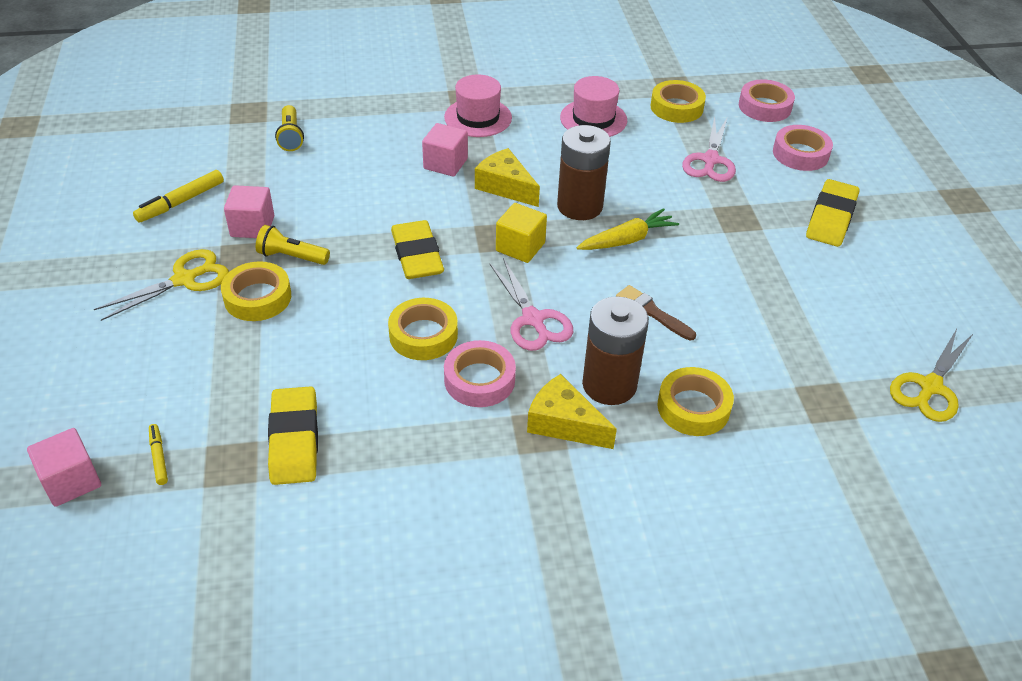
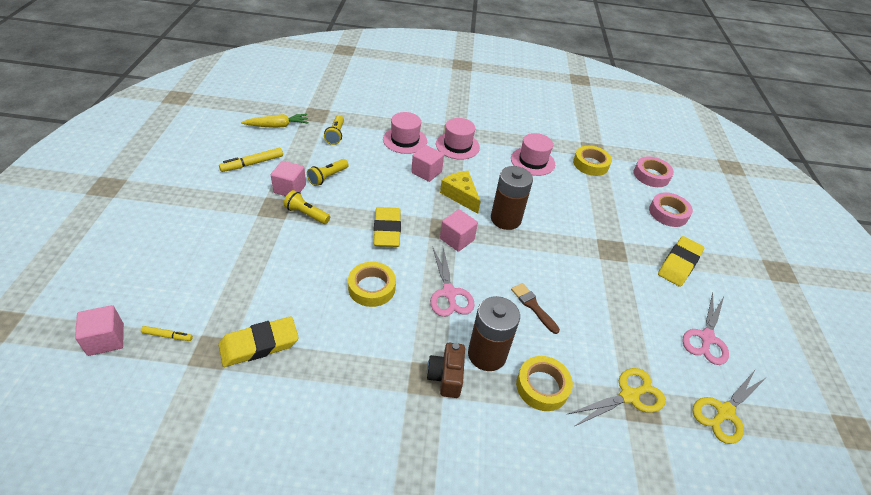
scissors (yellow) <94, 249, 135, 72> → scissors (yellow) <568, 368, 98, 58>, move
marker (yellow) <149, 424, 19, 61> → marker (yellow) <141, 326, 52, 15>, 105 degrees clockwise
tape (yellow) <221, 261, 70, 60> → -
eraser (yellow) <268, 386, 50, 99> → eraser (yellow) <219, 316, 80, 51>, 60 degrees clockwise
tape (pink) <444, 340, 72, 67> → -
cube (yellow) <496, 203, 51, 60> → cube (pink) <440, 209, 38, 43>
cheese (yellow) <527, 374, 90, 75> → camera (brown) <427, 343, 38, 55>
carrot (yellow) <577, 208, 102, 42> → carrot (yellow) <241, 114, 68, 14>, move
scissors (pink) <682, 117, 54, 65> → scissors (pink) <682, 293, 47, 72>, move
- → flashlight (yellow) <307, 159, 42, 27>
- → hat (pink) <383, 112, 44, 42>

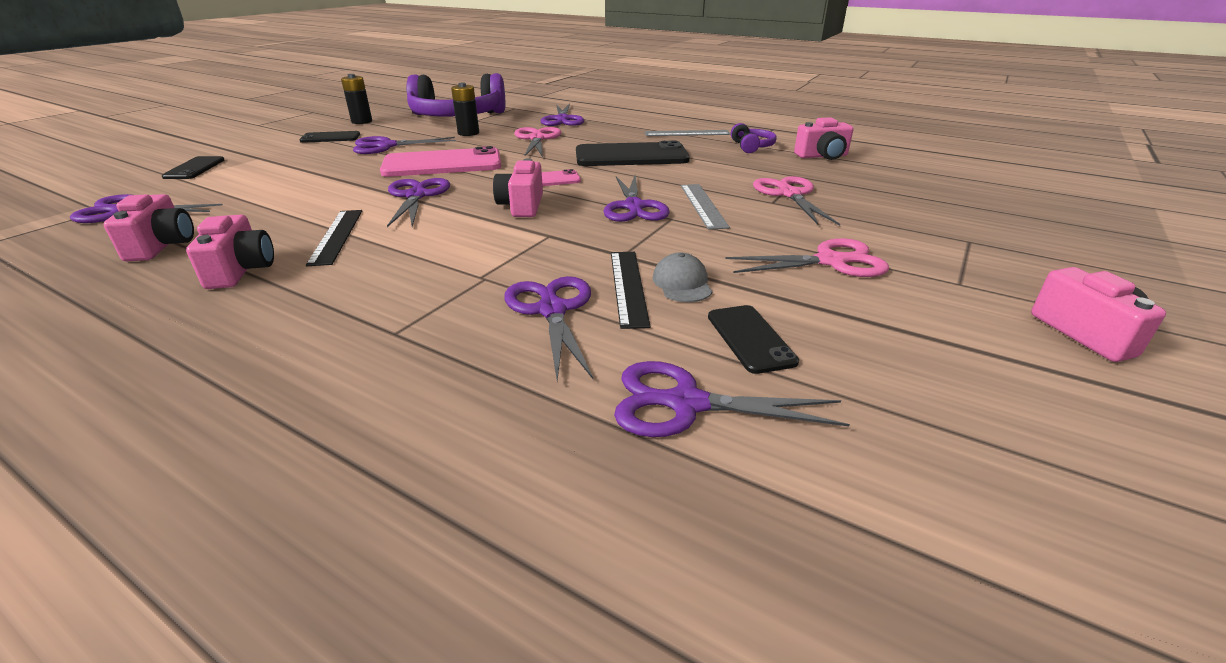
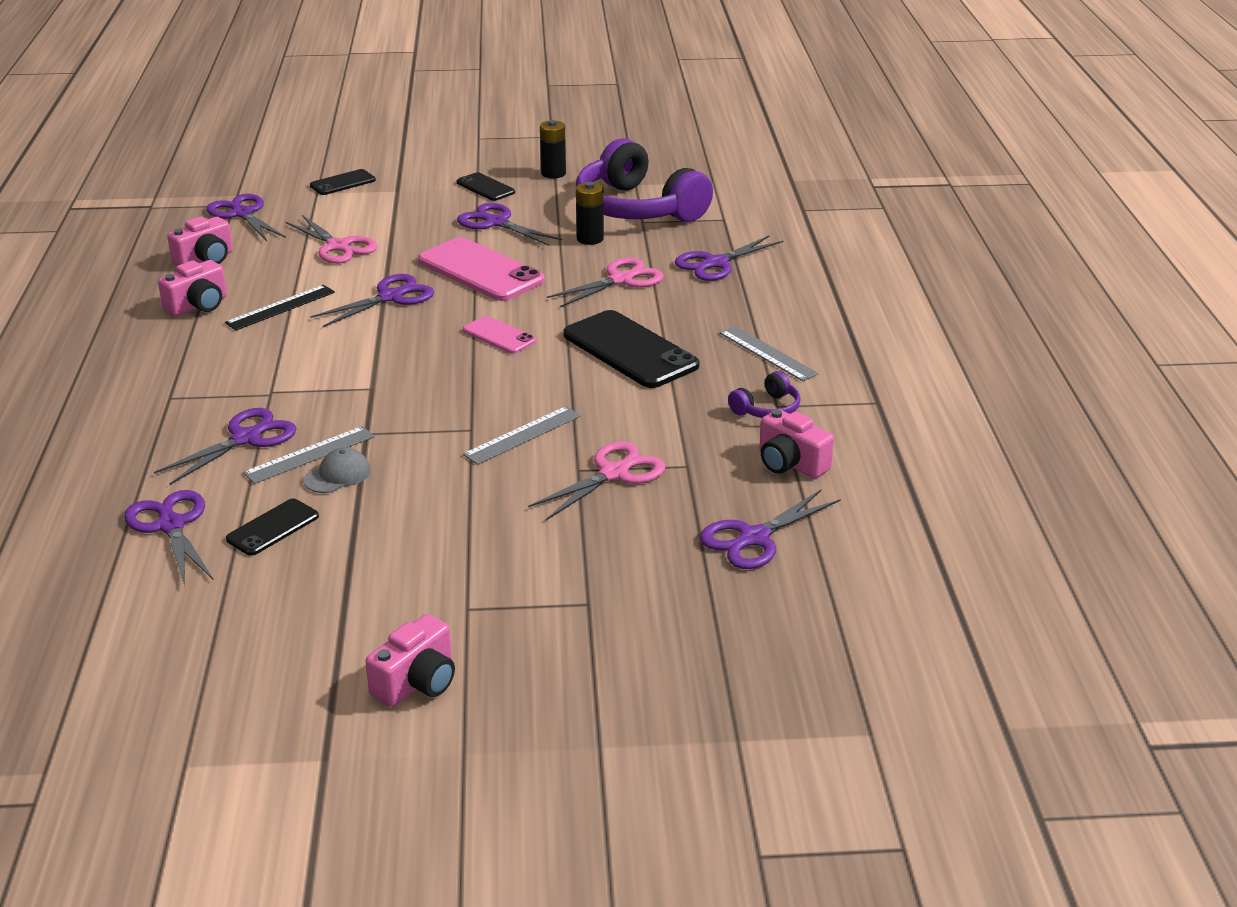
camera (pink) <493, 158, 50, 59> → -
scissors (purple) <603, 175, 67, 47> → scissors (purple) <700, 490, 141, 79>, move
ruler (black) <611, 252, 40, 77> → ruler (grey) <243, 426, 132, 58>
scissors (pink) <726, 238, 163, 39> → scissors (pink) <285, 215, 92, 49>, move

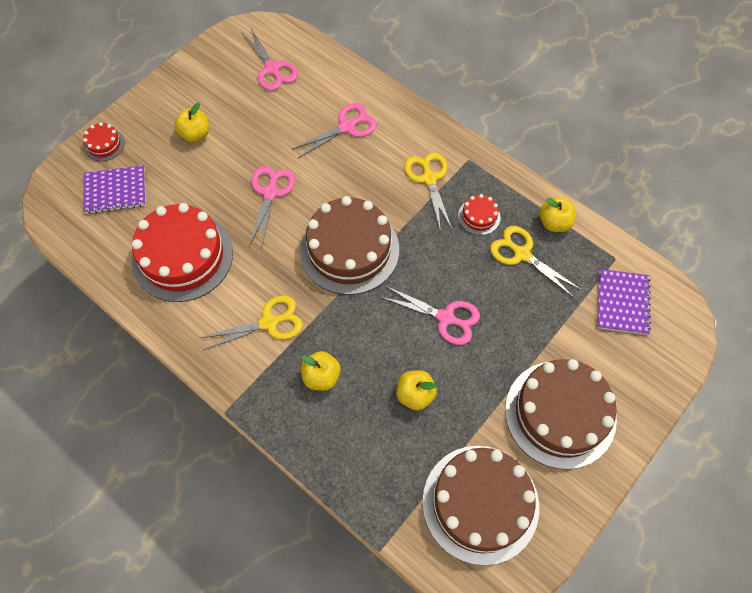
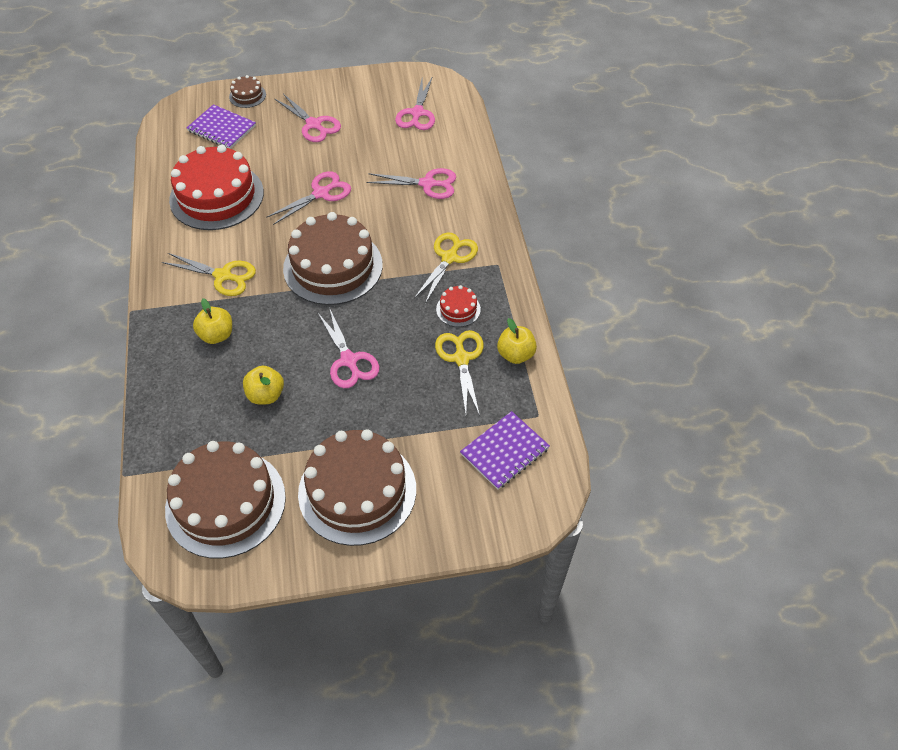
cake (red) <83, 122, 42, 39> → cake (brown) <229, 75, 37, 33>
apple (yellow) <174, 103, 35, 39> → scissors (pink) <275, 94, 66, 48>

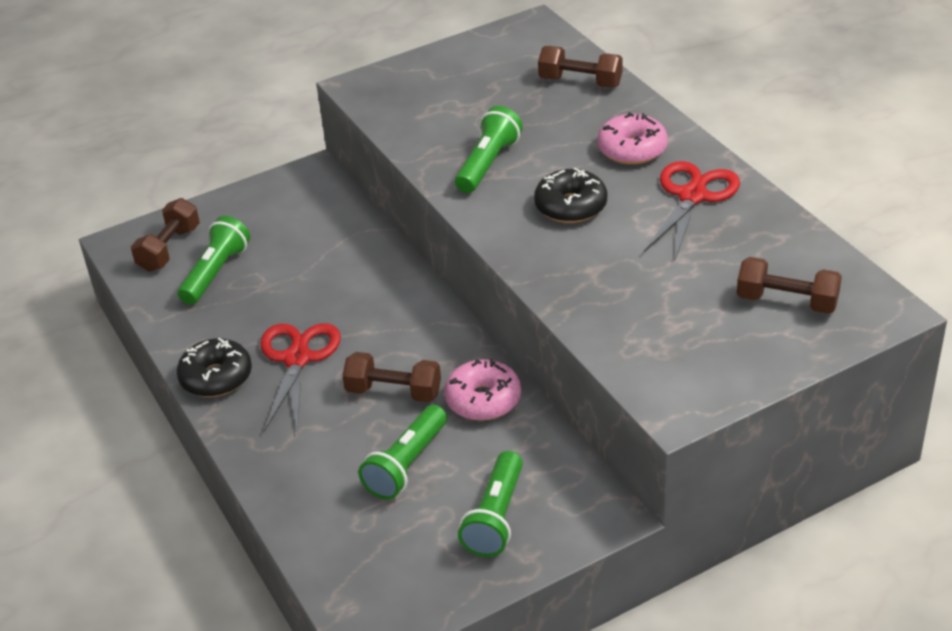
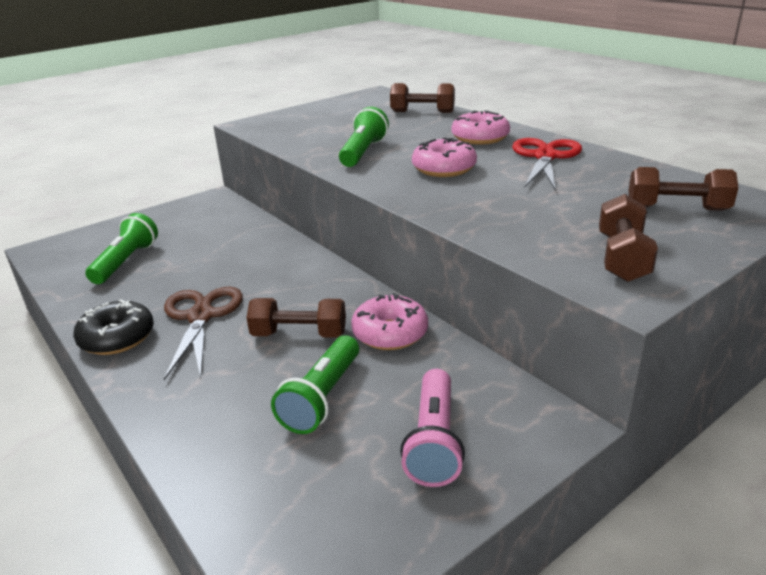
dumbbell (brown) <131, 198, 69, 74> → dumbbell (brown) <599, 194, 59, 88>, move
scissors (red) <260, 323, 81, 111> → scissors (brown) <164, 287, 79, 93>
flashlight (green) <458, 451, 65, 106> → flashlight (pink) <400, 369, 65, 118>
donut (black) <534, 168, 73, 55> → donut (pink) <412, 137, 65, 40>

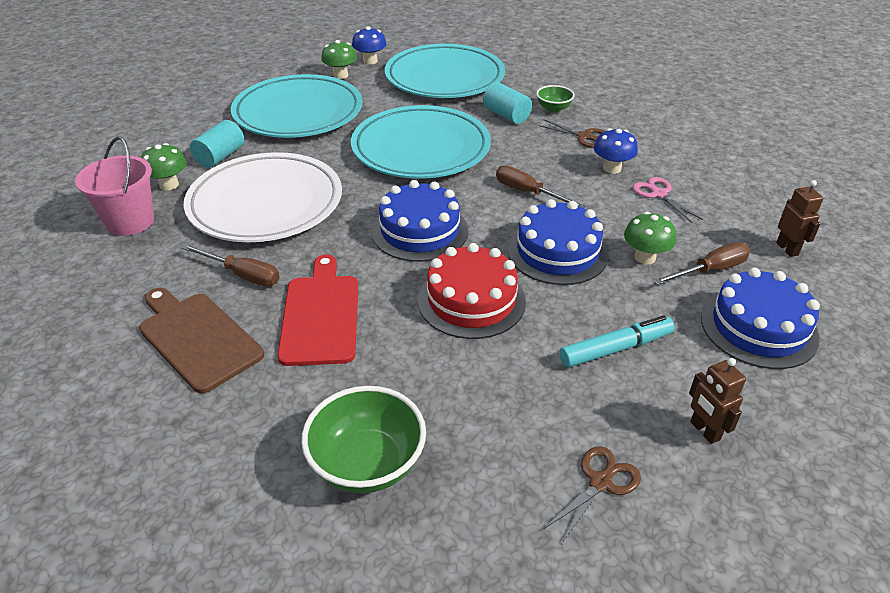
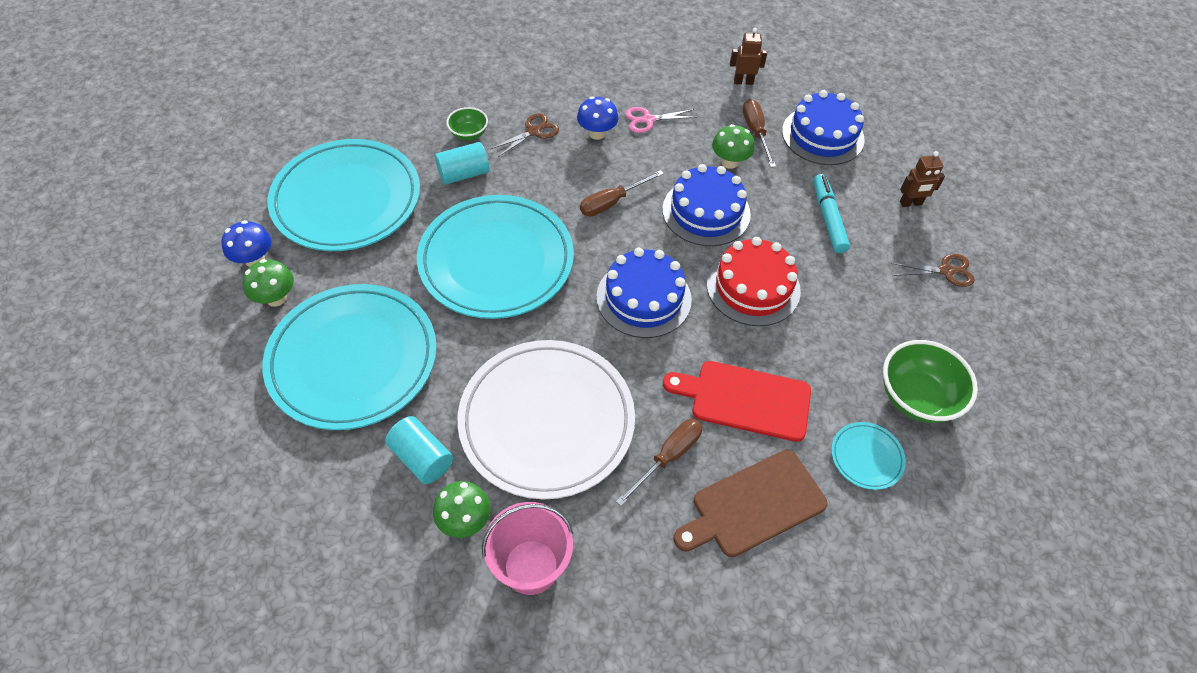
scissors (brown) <543, 446, 98, 98> → scissors (brown) <891, 254, 84, 33>, 120 degrees clockwise
- → plate (turquoise) <831, 422, 75, 68>

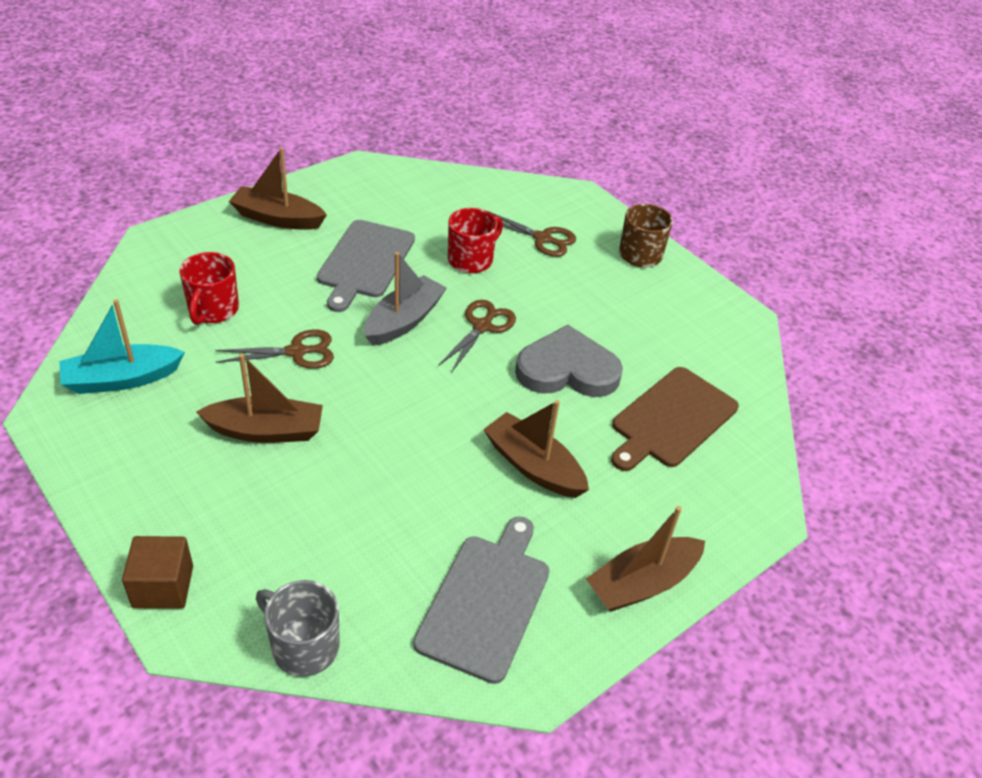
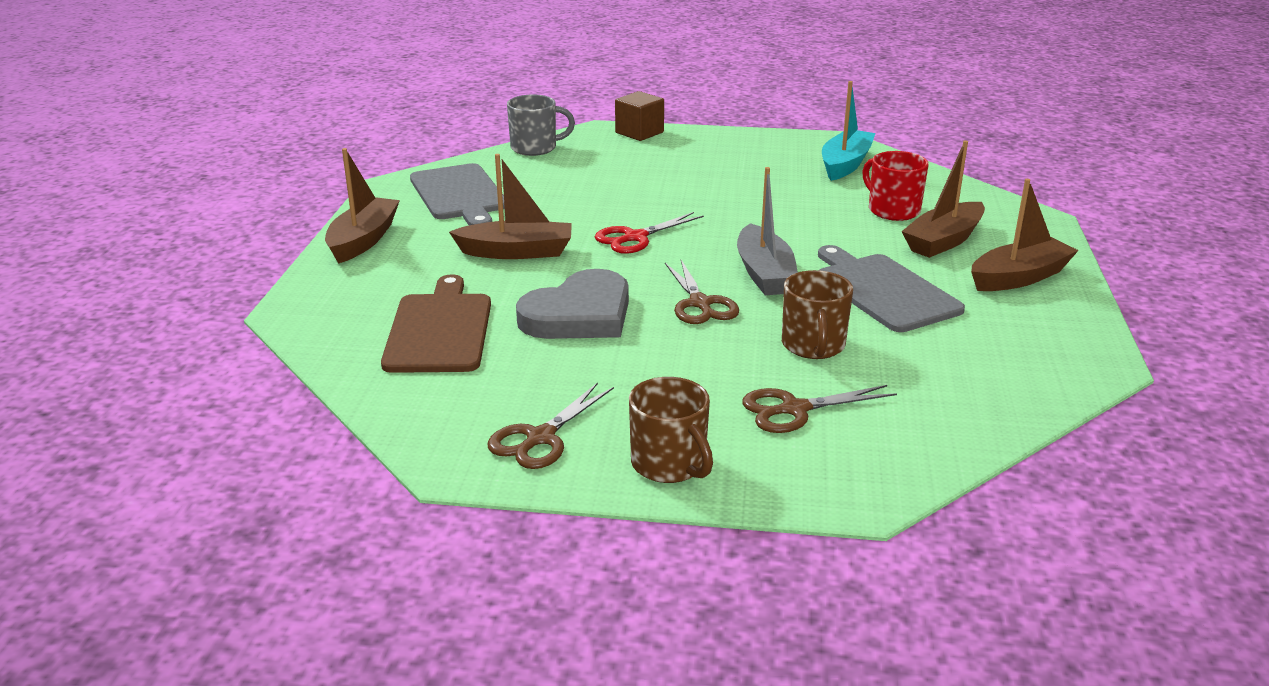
boat (brown) <196, 354, 127, 89> → boat (brown) <902, 140, 83, 118>, move
scissors (brown) <215, 330, 119, 39> → scissors (brown) <487, 382, 127, 87>, move
mug (red) <448, 208, 55, 65> → mug (brown) <782, 270, 71, 89>
- → scissors (red) <595, 212, 109, 42>

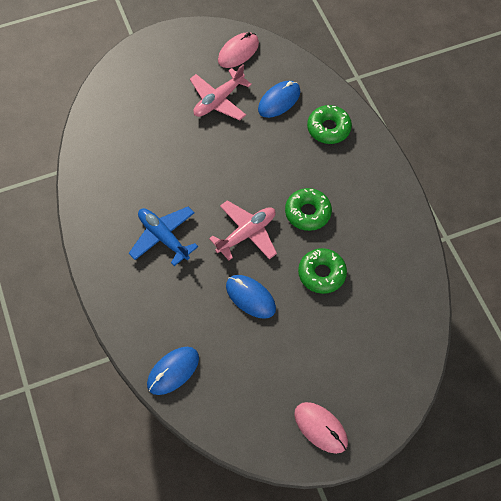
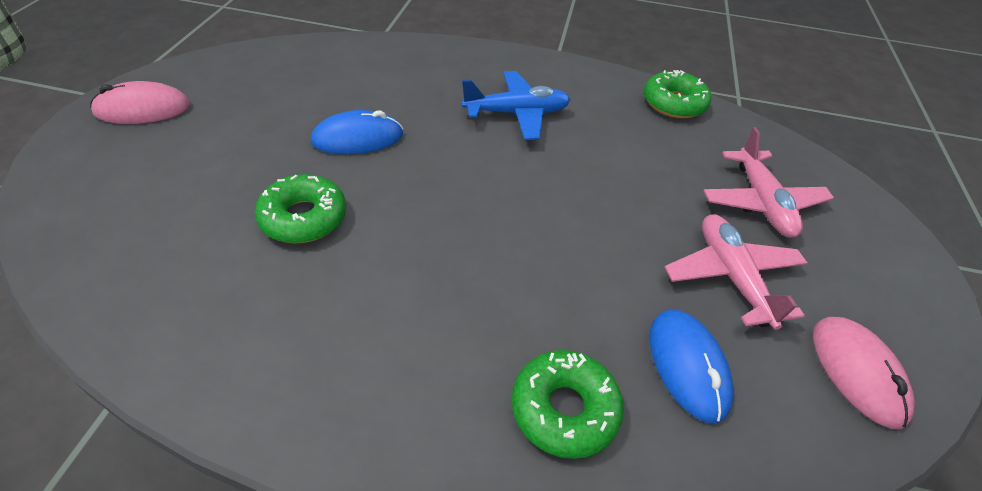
mouse (blue) <147, 347, 52, 48> → -
plane (pink) <209, 200, 68, 60> → plane (pink) <703, 127, 131, 111>, move
donut (green) <285, 188, 47, 43> → donut (green) <644, 70, 67, 48>, move

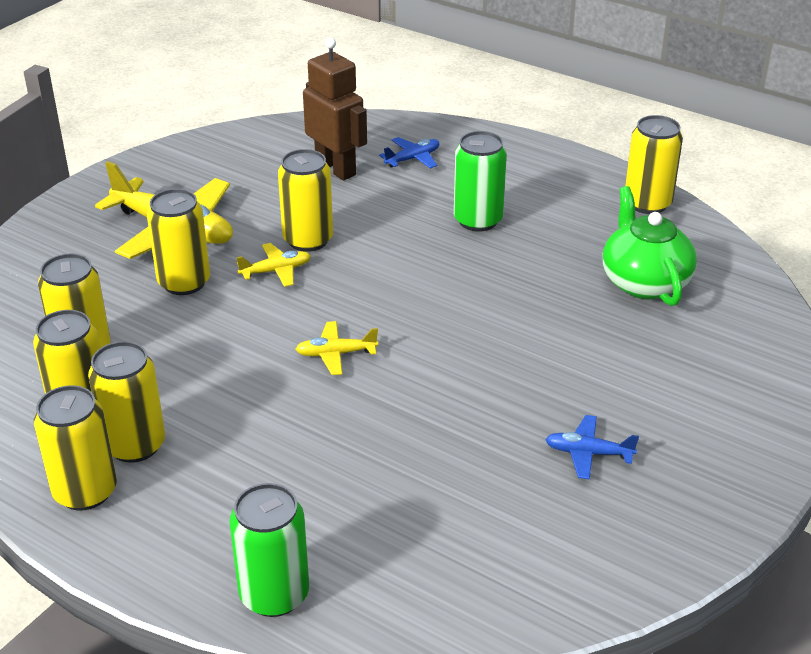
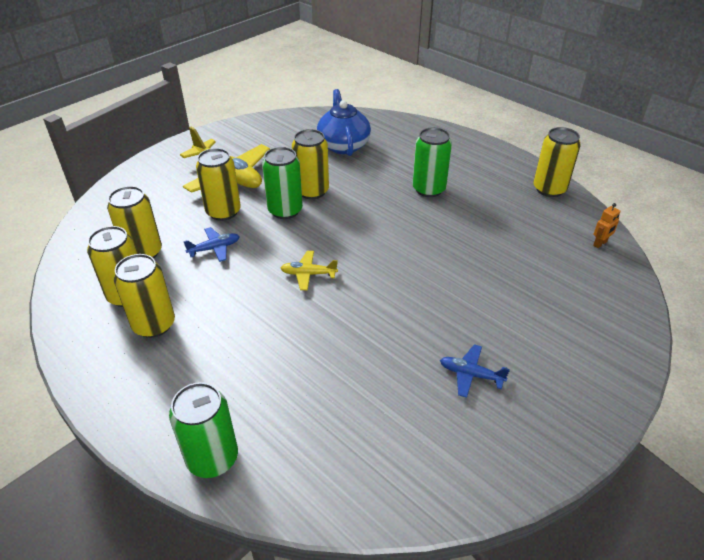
can (yellow) <34, 385, 83, 126> → -
plane (yellow) <236, 243, 75, 44> → can (green) <262, 147, 41, 72>
robot (brown) <303, 38, 64, 142> → teapot (blue) <317, 89, 54, 67>
plane (blue) <379, 137, 60, 32> → plane (blue) <183, 227, 57, 35>, move
teapot (green) <603, 186, 94, 120> → -
- → robot (orange) <593, 203, 27, 45>

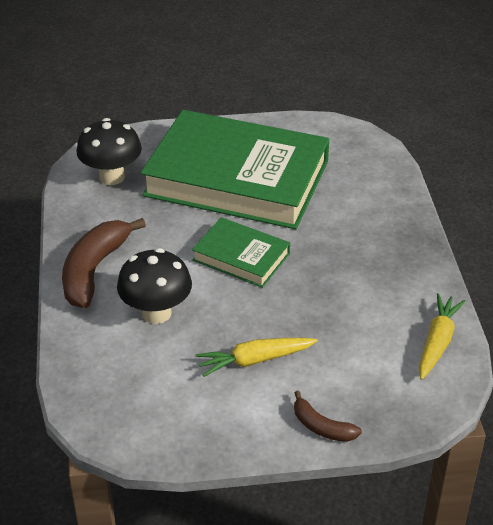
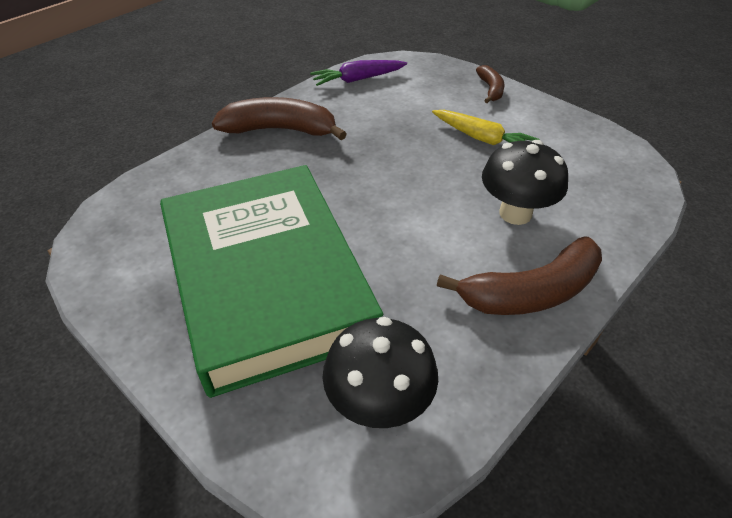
book (green) <192, 217, 98, 71> → -
carrot (yellow) <419, 293, 47, 87> → carrot (purple) <310, 60, 97, 26>
- → banana (brown) <212, 97, 135, 43>

